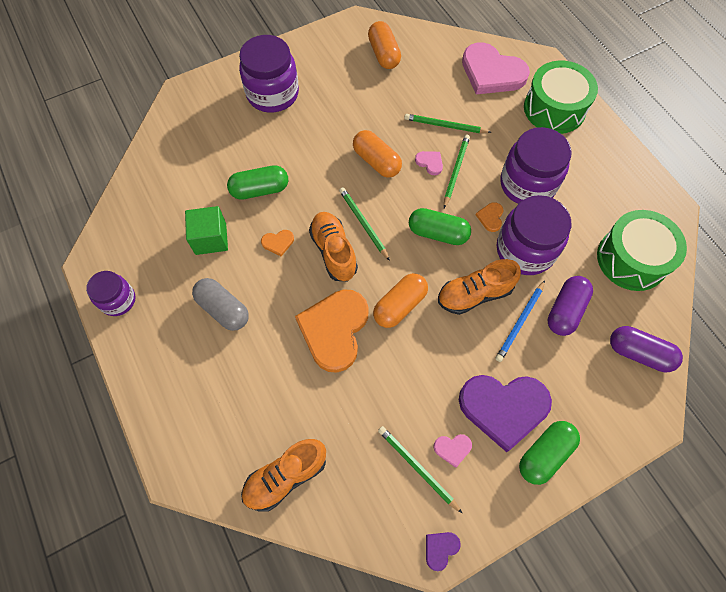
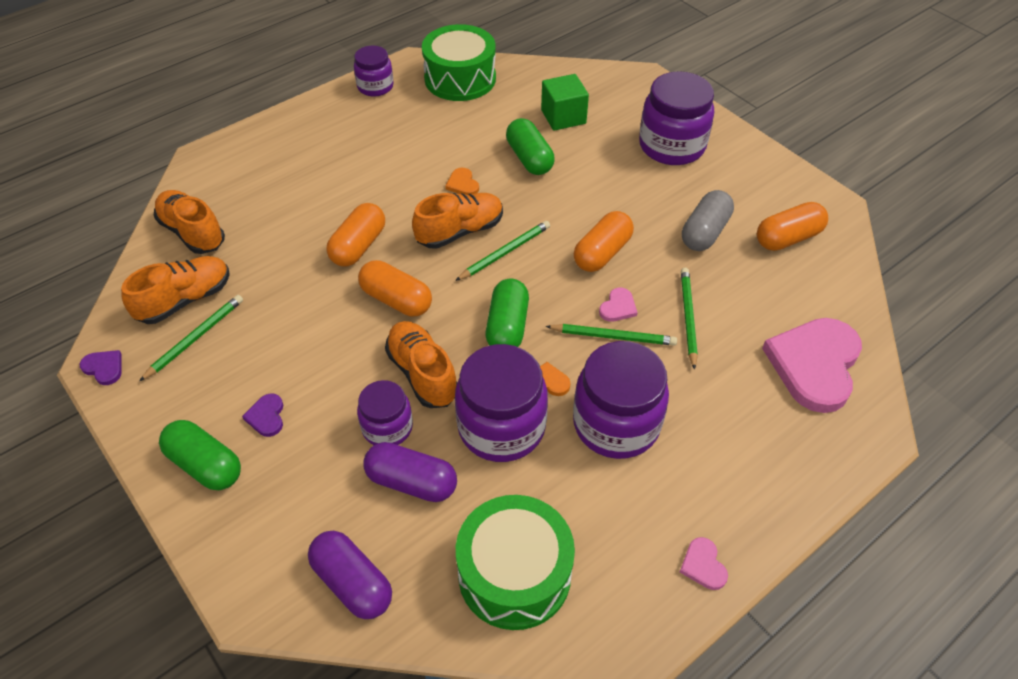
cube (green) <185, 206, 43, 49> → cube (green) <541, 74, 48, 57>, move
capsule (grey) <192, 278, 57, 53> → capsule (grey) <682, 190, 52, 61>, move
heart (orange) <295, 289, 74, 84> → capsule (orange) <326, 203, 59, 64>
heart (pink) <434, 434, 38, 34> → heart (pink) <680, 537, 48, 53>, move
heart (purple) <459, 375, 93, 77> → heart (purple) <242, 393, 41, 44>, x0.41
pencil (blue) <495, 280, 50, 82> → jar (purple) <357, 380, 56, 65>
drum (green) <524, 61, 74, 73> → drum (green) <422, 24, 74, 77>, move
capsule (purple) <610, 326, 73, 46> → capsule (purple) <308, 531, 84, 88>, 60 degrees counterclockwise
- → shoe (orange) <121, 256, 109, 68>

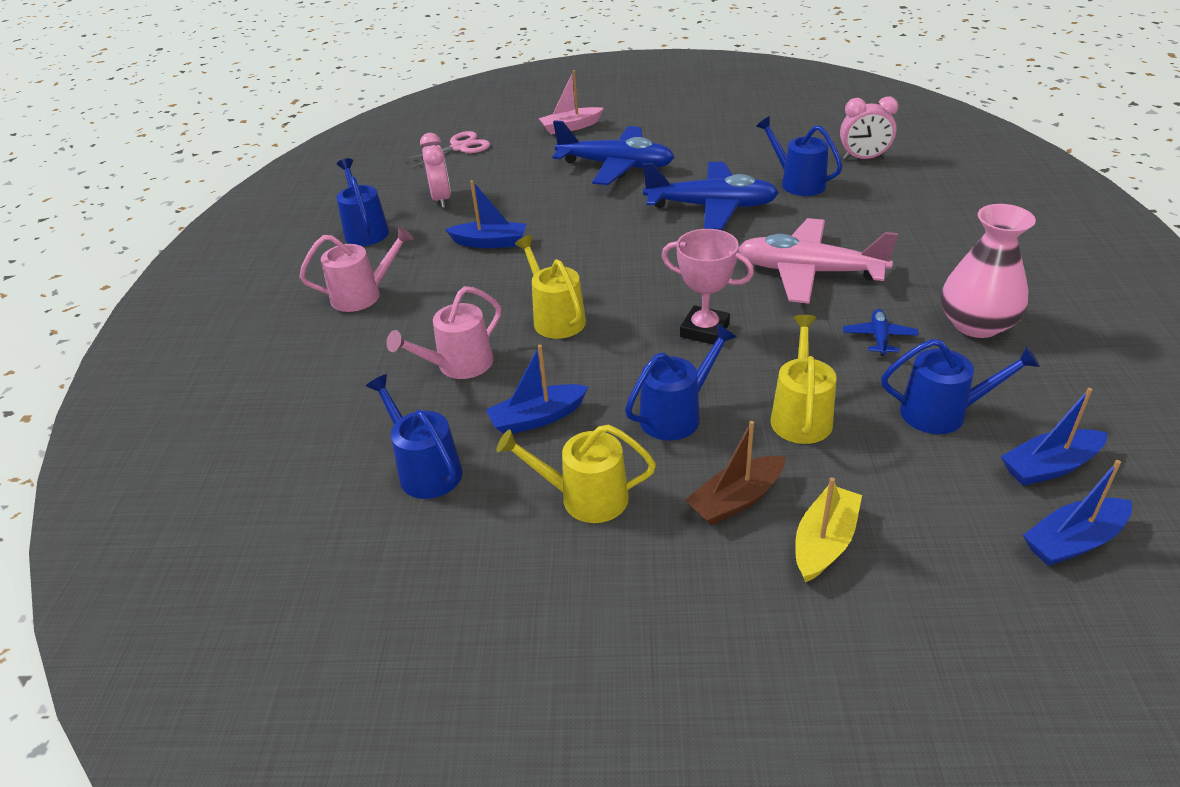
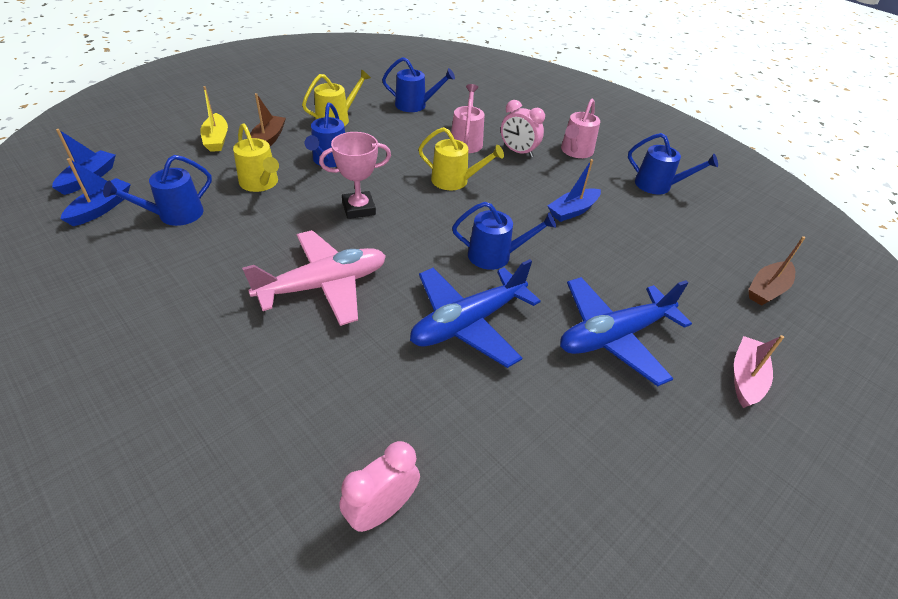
scissors (pink) <401, 131, 89, 38> → boat (brown) <748, 236, 57, 70>
clock (pink) <420, 133, 31, 75> → clock (pink) <501, 100, 44, 57>, move
boat (blue) <486, 345, 103, 89> → -
watering can (blue) <756, 116, 86, 80> → watering can (blue) <452, 202, 104, 68>, move
plane (blue) <843, 309, 76, 47> → -
vase (pink) <941, 204, 95, 134> → -

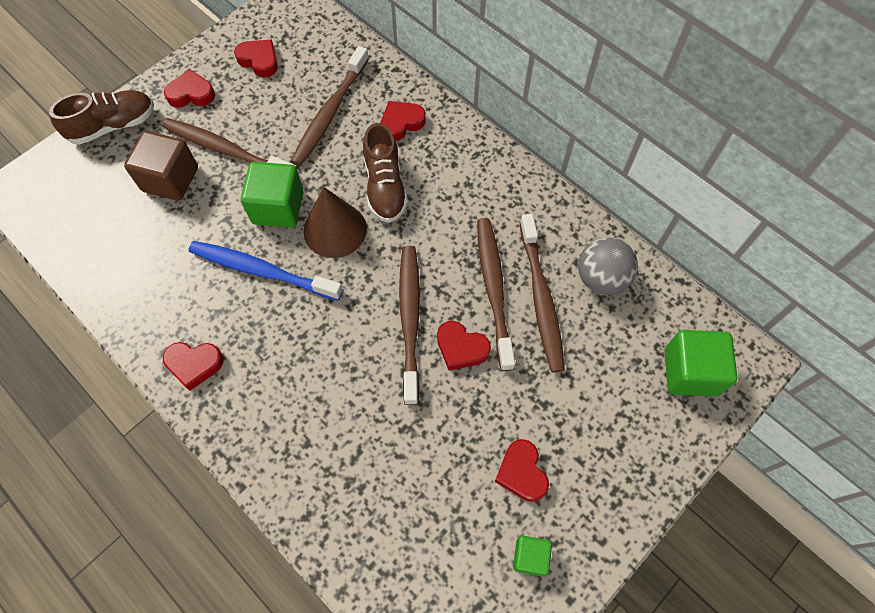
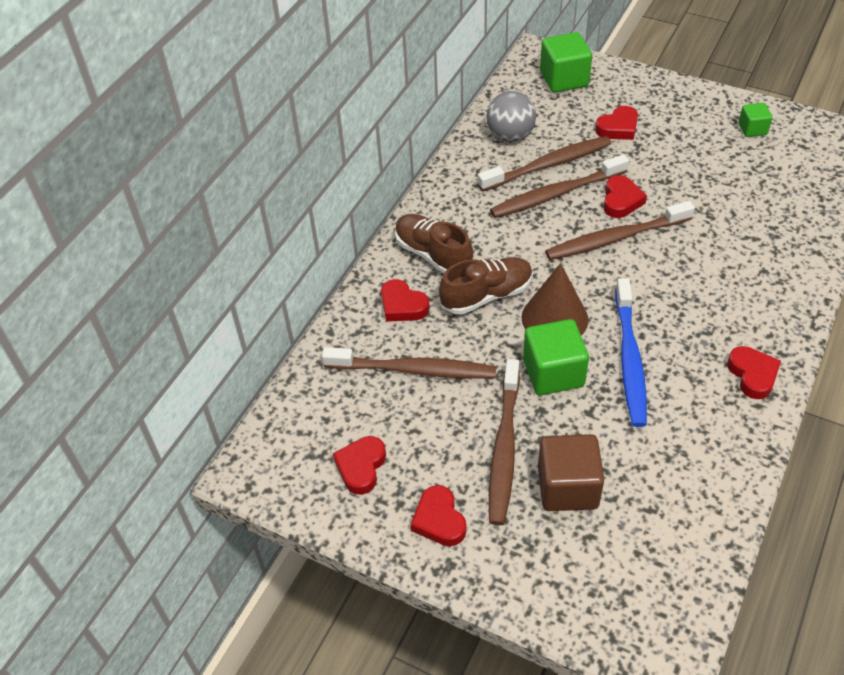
shoe (brown) <49, 90, 105, 55> → shoe (brown) <395, 214, 78, 60>, move
heart (red) <495, 439, 54, 63> → heart (red) <595, 106, 43, 34>, move

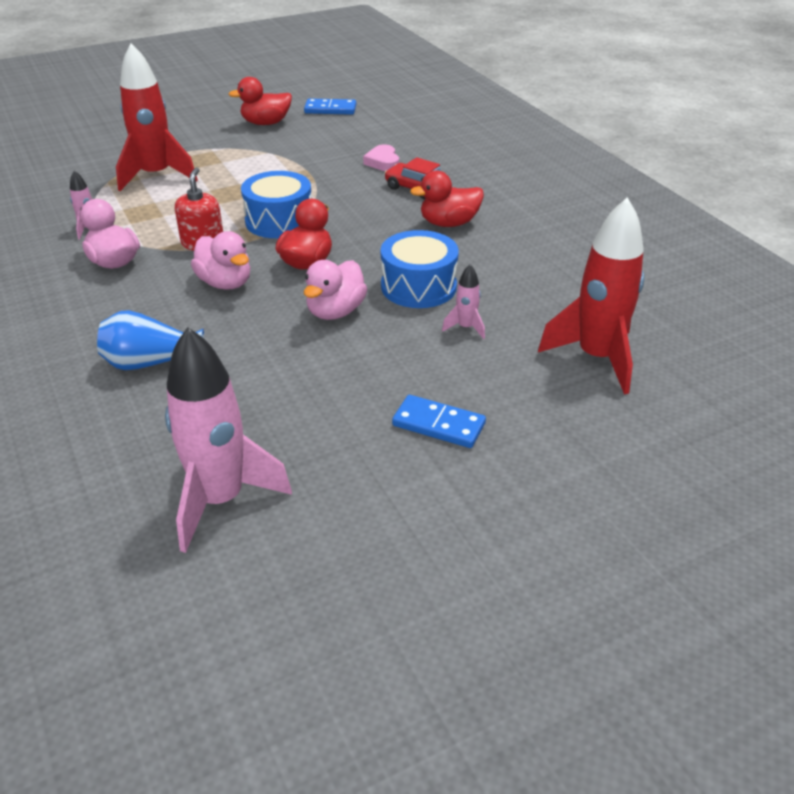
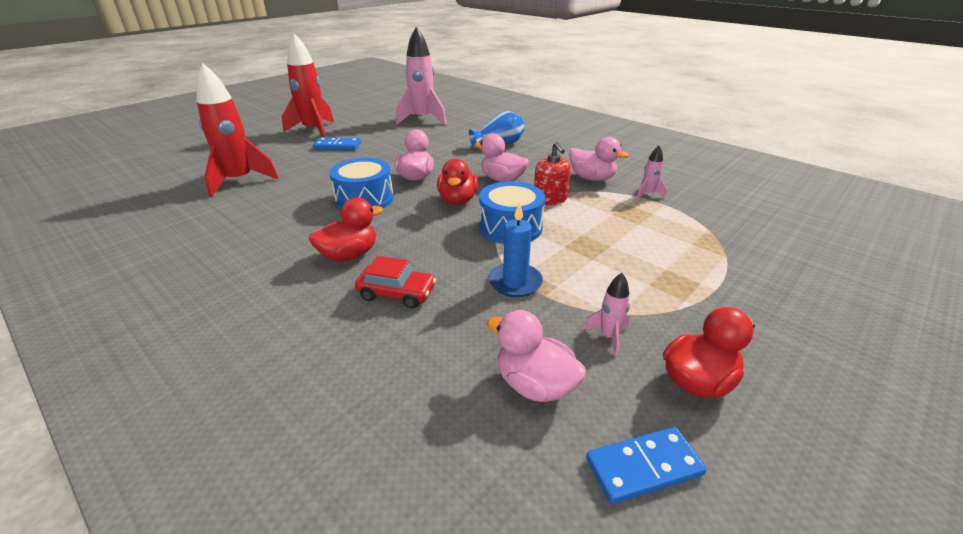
rocket (red) <116, 43, 82, 148> → rocket (red) <282, 33, 52, 104>, move
heart (pink) <363, 145, 36, 26> → -
rocket (pink) <442, 264, 43, 75> → rocket (pink) <583, 273, 47, 83>, move
- → duck (pink) <486, 310, 100, 92>
- → candle (blue) <488, 202, 55, 95>

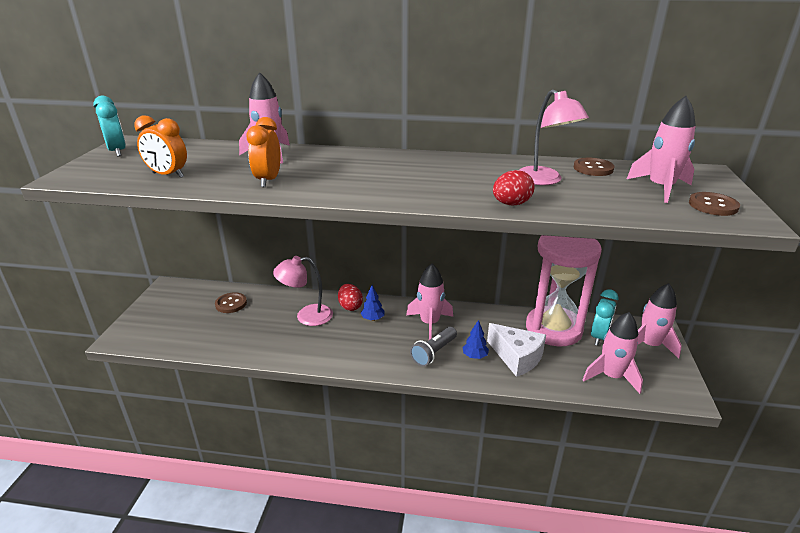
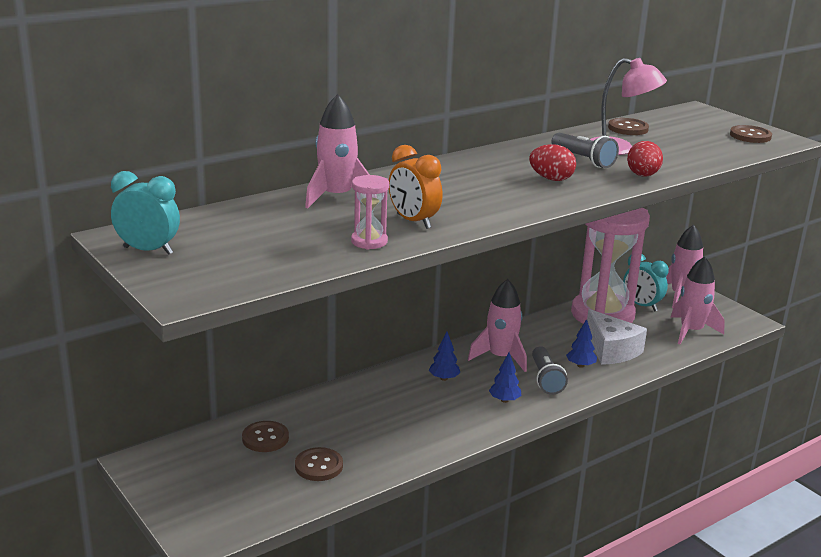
clock (orange) <134, 115, 53, 63> → -
lamp (pink) <273, 256, 60, 70> → -
egg (red) <338, 284, 25, 27> → egg (red) <529, 144, 47, 37>, move
cheese (white) <487, 323, 59, 54> → cheese (white) <587, 309, 60, 56>, 60 degrees clockwise
clock (turquoise) <591, 289, 27, 56> → clock (turquoise) <623, 254, 46, 57>, 150 degrees clockwise
rocket (pink) <627, 96, 69, 107> → -
- → button (brown) <295, 447, 48, 34>
- → hourglass (pink) <351, 175, 38, 75>
- → tree (blue) <489, 353, 32, 50>
- → flashlight (grey) <551, 133, 68, 35>

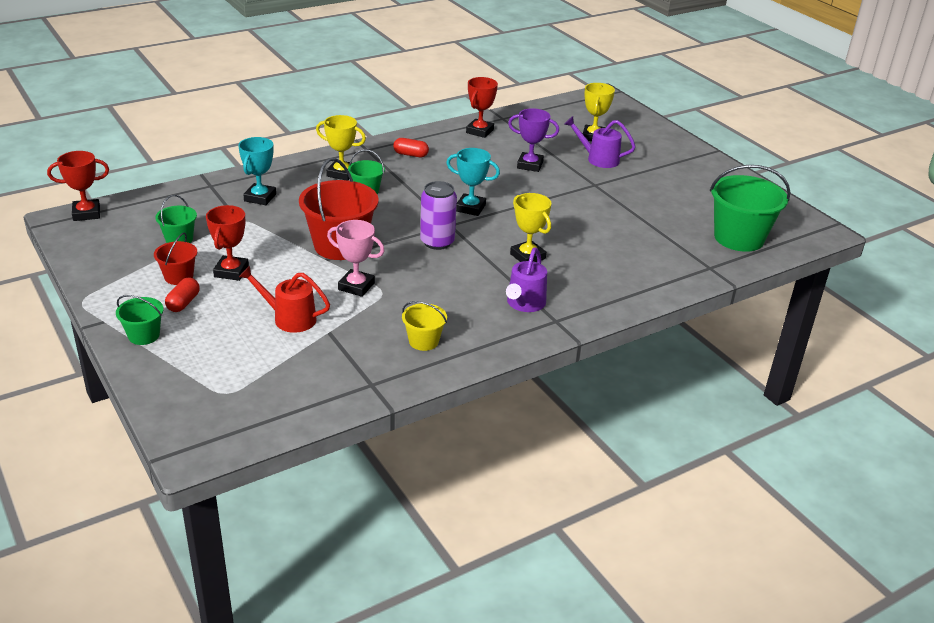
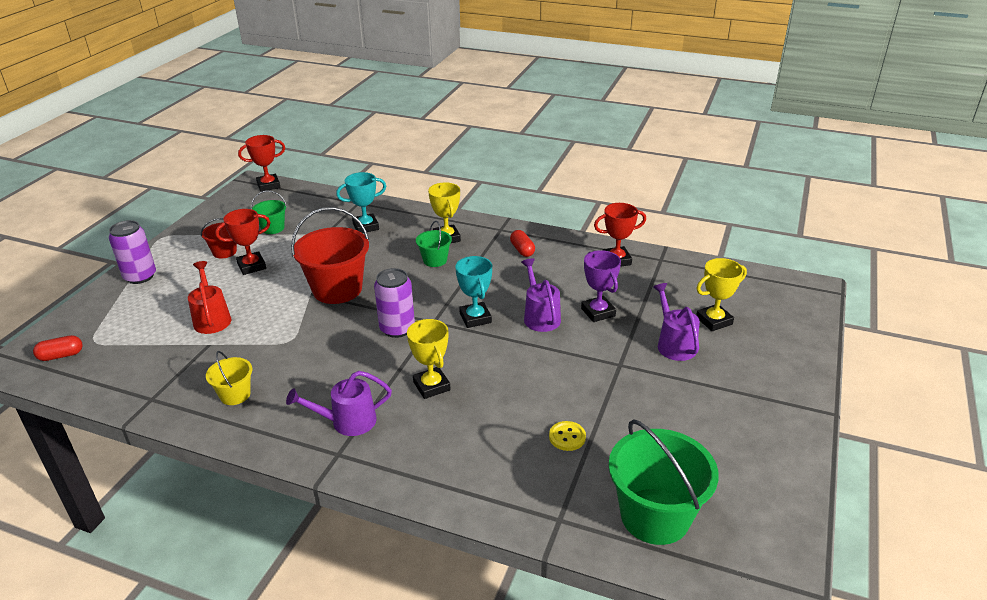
trophy (red) <47, 151, 62, 70> → trophy (red) <238, 135, 47, 57>, 60 degrees counterclockwise
bucket (green) <116, 295, 48, 50> → can (purple) <109, 220, 47, 64>
capsule (red) <165, 278, 35, 34> → capsule (red) <33, 335, 50, 26>, move
trophy (pink) <327, 220, 58, 77> → -
trophy (yellow) <510, 193, 42, 69> → trophy (yellow) <407, 319, 44, 80>, 45 degrees counterclockwise
- → watering can (purple) <521, 258, 40, 74>
- → button (yellow) <549, 421, 37, 30>

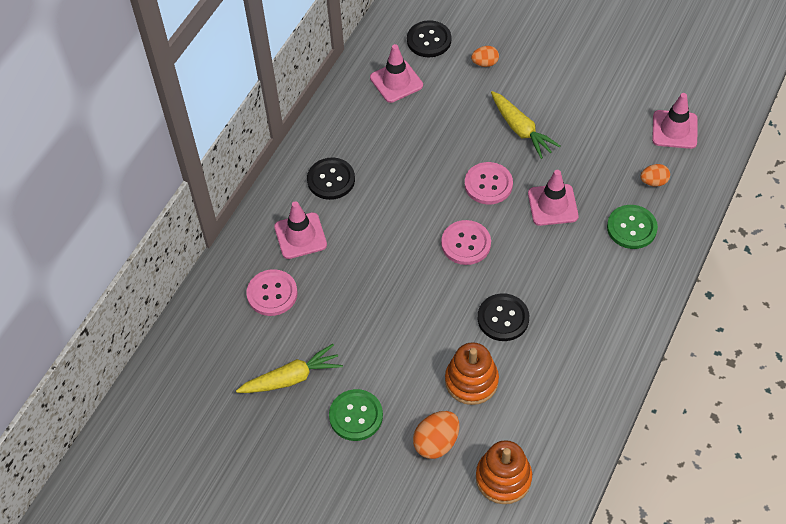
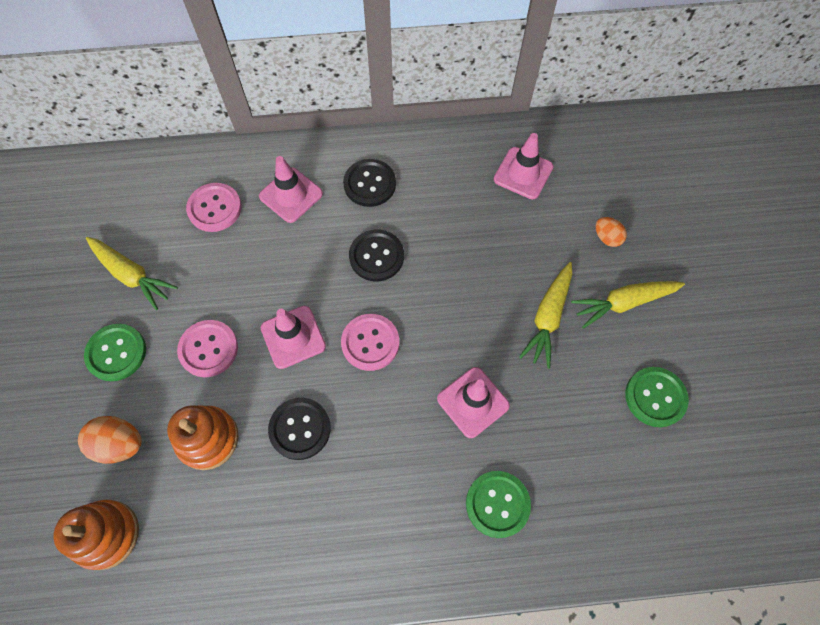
button (black) <407, 20, 44, 37> → button (black) <349, 230, 55, 51>, move
button (pink) <465, 162, 48, 42> → button (pink) <177, 320, 61, 57>, move
egg (orange) <640, 164, 30, 23> → -
traffic cone (pink) <652, 93, 46, 56> → traffic cone (pink) <260, 306, 66, 63>, move
- → carrot (yellow) <571, 281, 114, 48>
- → button (green) <625, 367, 64, 60>

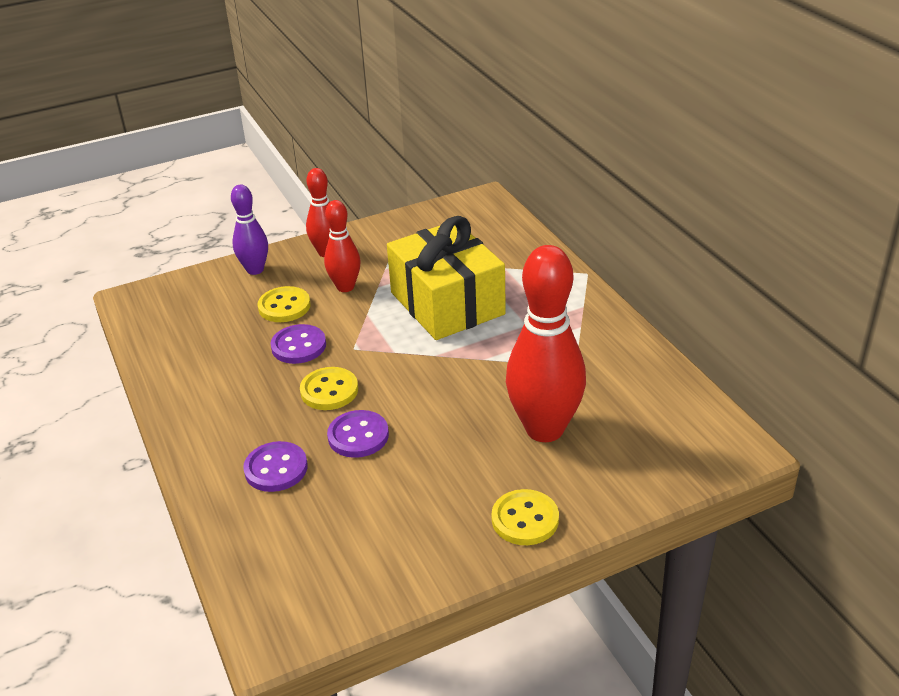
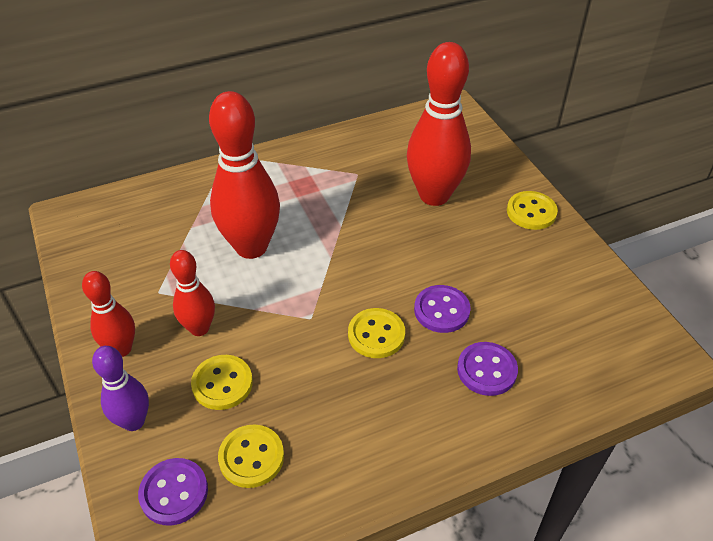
button (purple) <270, 324, 56, 40> → button (purple) <138, 458, 70, 68>, move
gift (yellow) <387, 216, 119, 124> → bowling pin (red) <209, 91, 71, 168>
- → button (yellow) <218, 424, 66, 64>

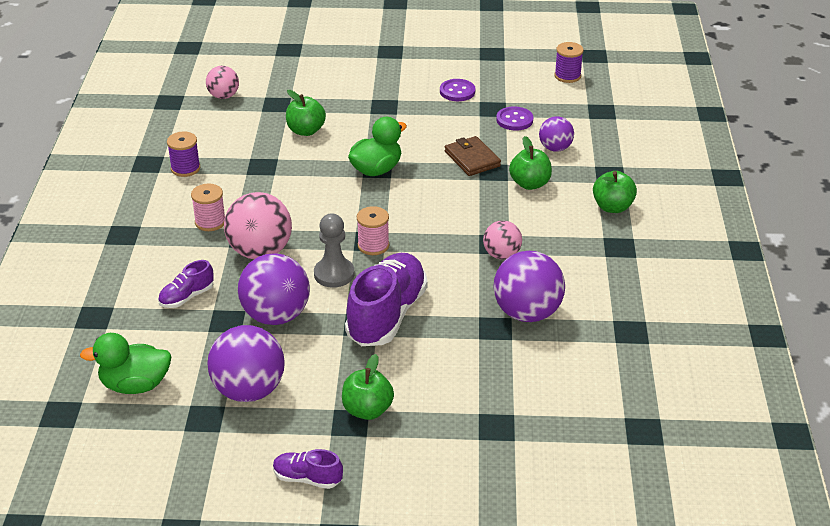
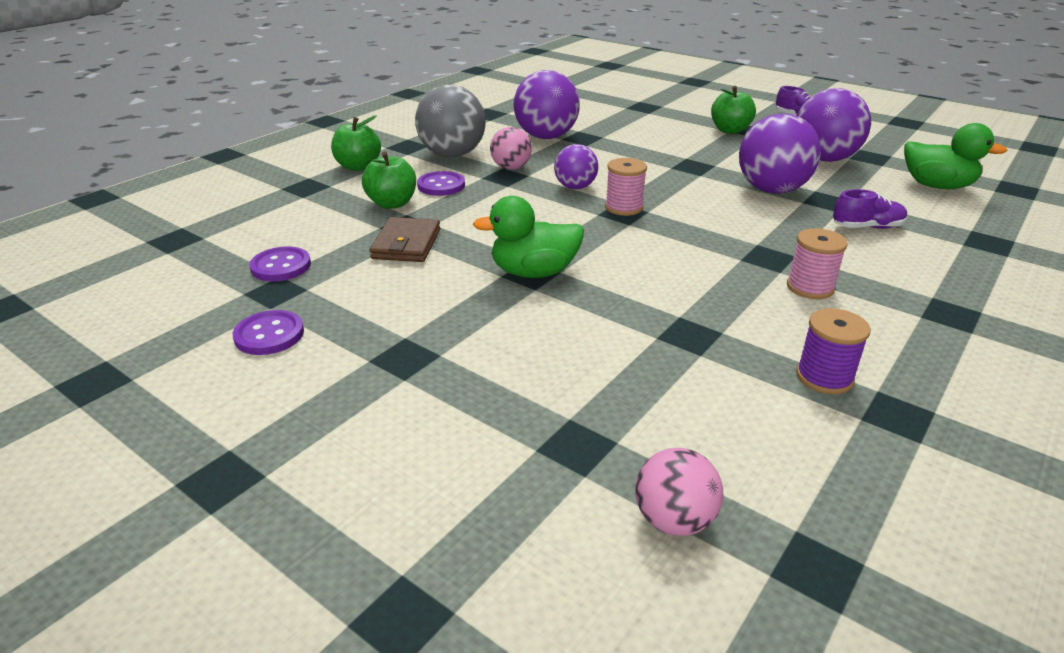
ball (pink) <224, 192, 68, 67> → -
apple (green) <286, 90, 40, 46> → -
pawn (grey) <314, 213, 41, 75> → -
shoe (purple) <345, 253, 83, 93> → -
ball (purple) <539, 116, 35, 36> → ball (purple) <554, 144, 44, 45>, move
spool (purple) <555, 42, 29, 41> → -
- → ball (grey) <415, 85, 71, 72>
- → button (purple) <417, 171, 48, 25>

